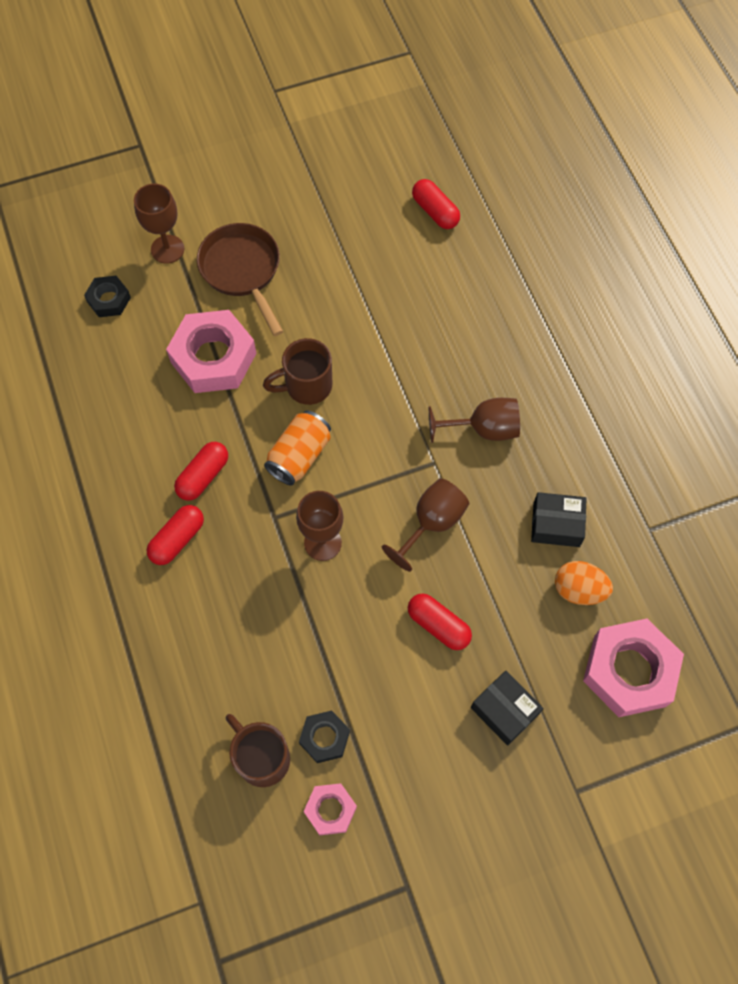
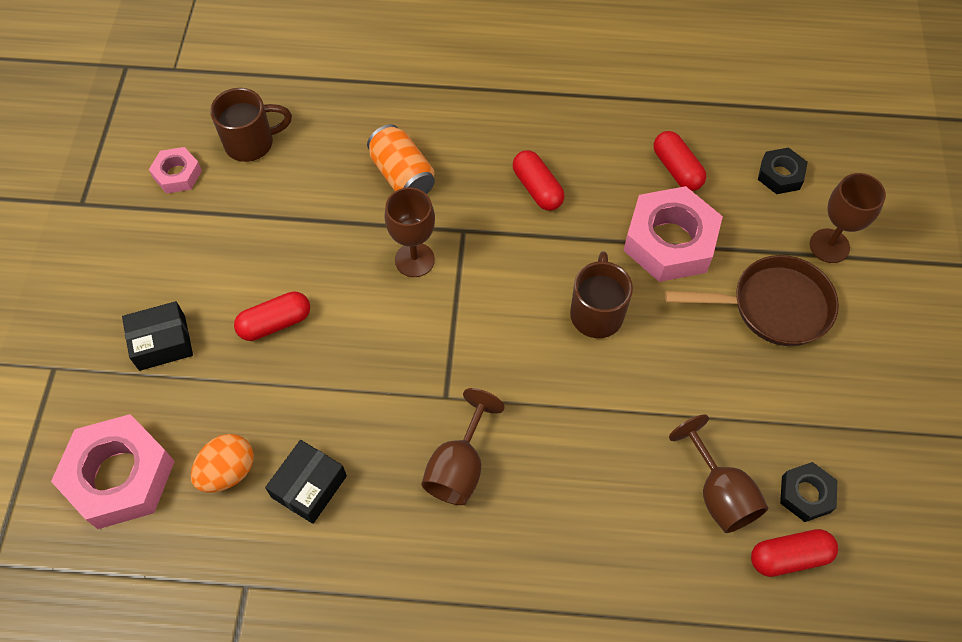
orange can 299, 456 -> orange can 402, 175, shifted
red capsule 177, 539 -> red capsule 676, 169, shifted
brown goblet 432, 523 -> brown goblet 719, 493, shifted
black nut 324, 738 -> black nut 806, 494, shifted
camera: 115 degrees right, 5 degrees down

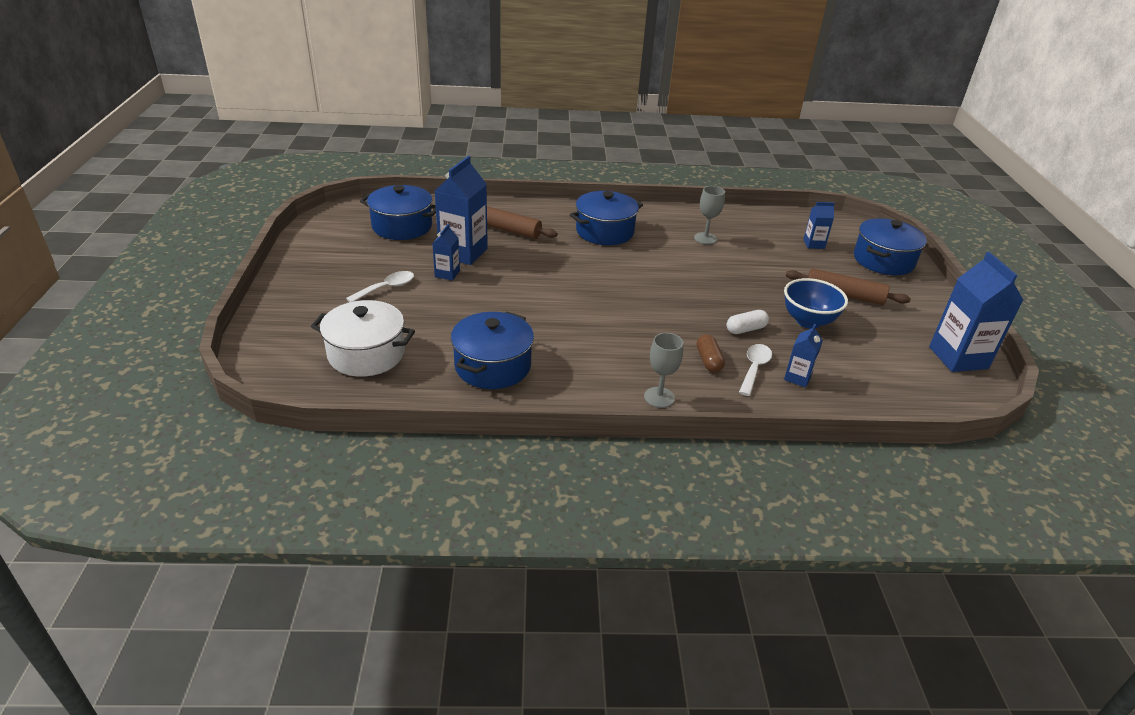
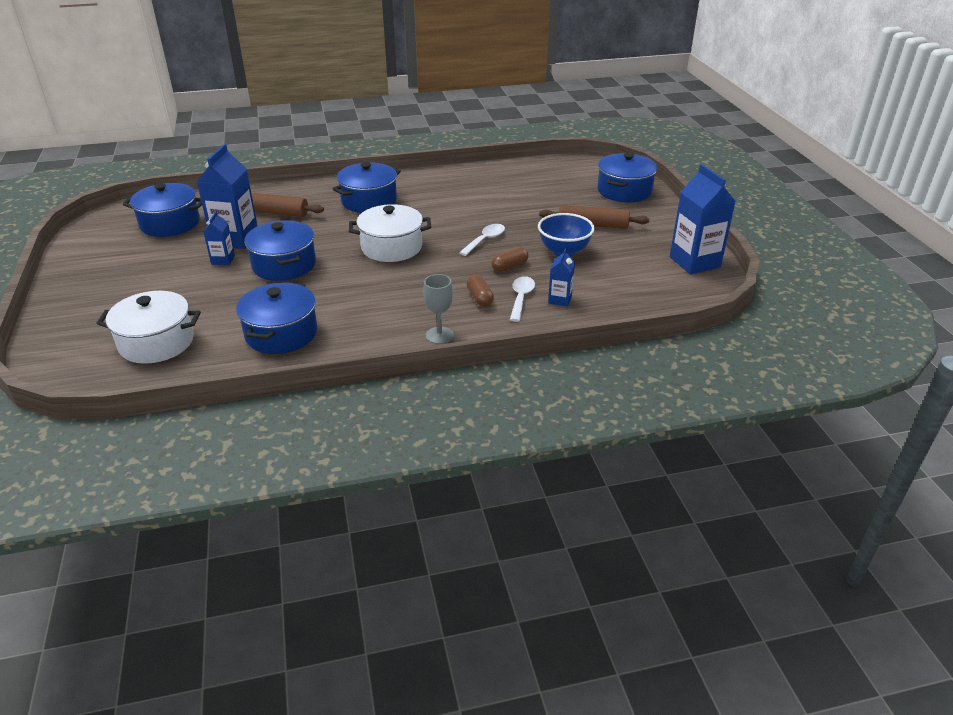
none -> blue pot 284, 265
none -> white pot 391, 247
white spoon 386, 288 -> white spoon 485, 240, shifted
white capsule 745, 329 -> brown capsule 509, 266
grey goblet 705, 238 -> none
blue carton 813, 244 -> none
camera: 10 degrees left, 0 degrees up

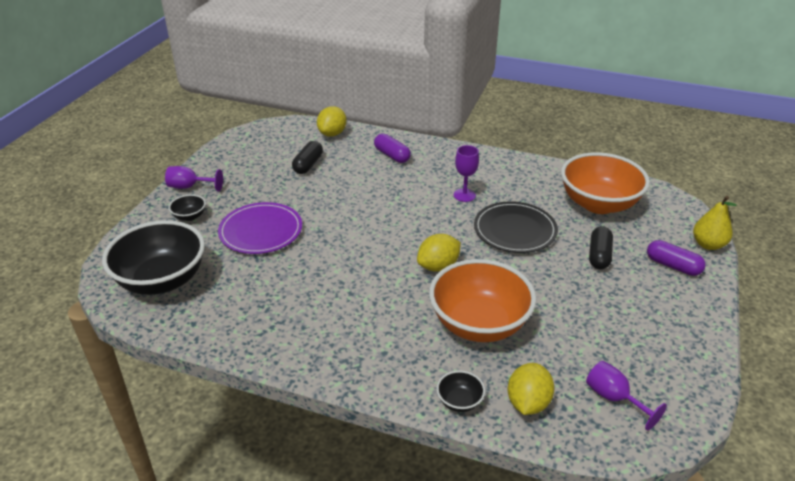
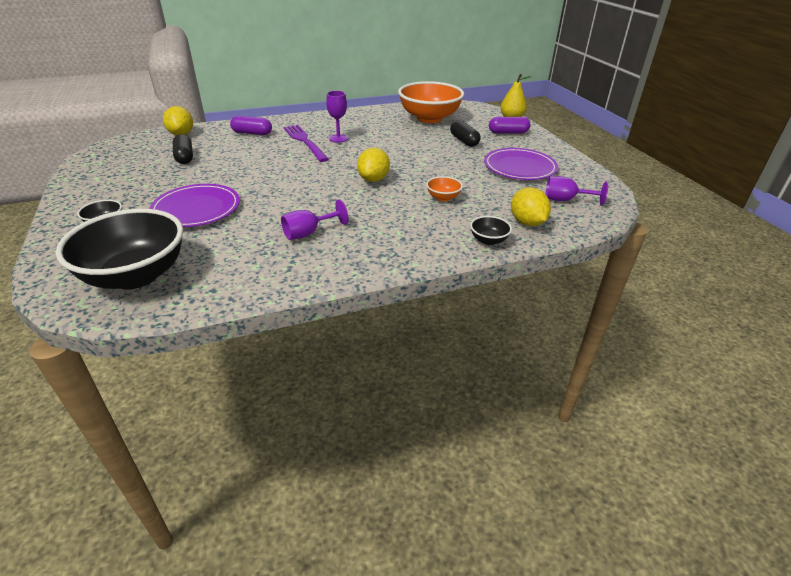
purple goblet 189, 187 -> purple goblet 308, 233, shifted
none -> purple fork 305, 142
orange bowl 479, 324 -> orange bowl 443, 198, x0.42
none -> purple plate 519, 167
black plate 515, 230 -> none
camera: 40 degrees left, 0 degrees up

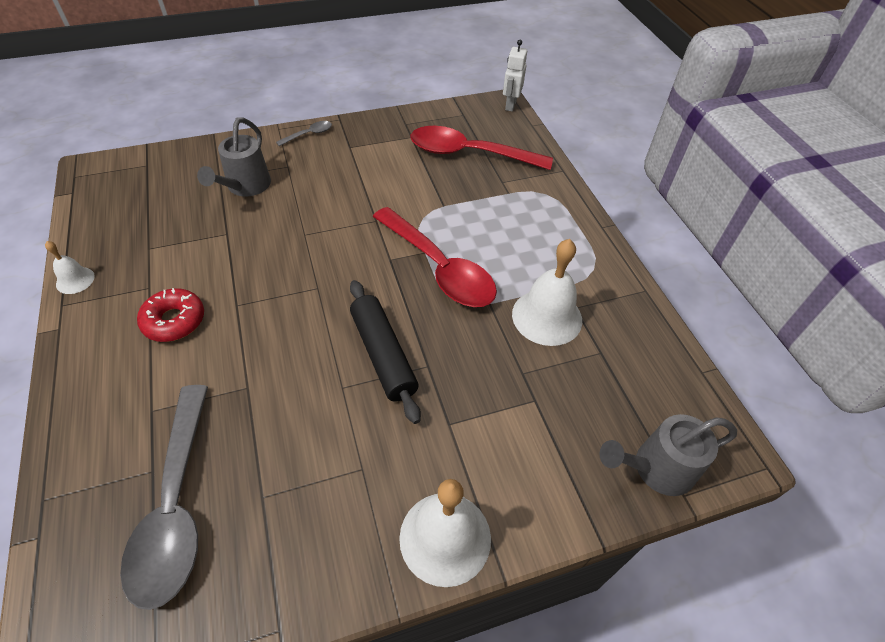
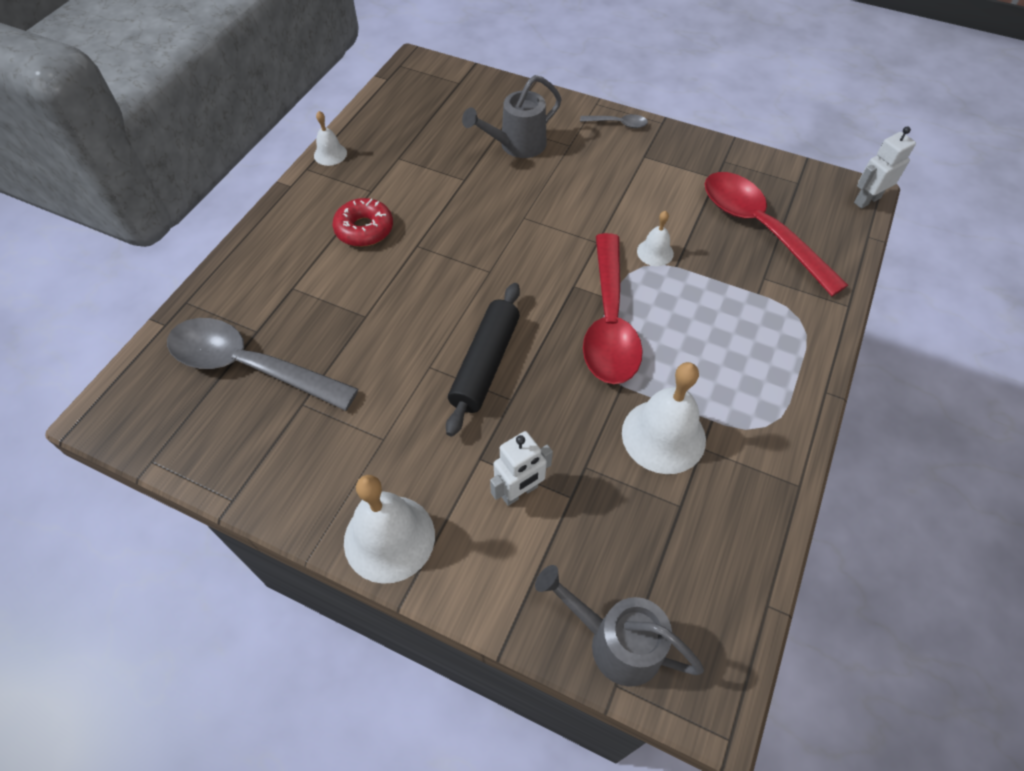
grey spoon 177, 505 -> grey spoon 250, 366, 75 degrees clockwise
none -> white robot 519, 492
none -> white bell 655, 252
camera: 45 degrees right, 5 degrees up

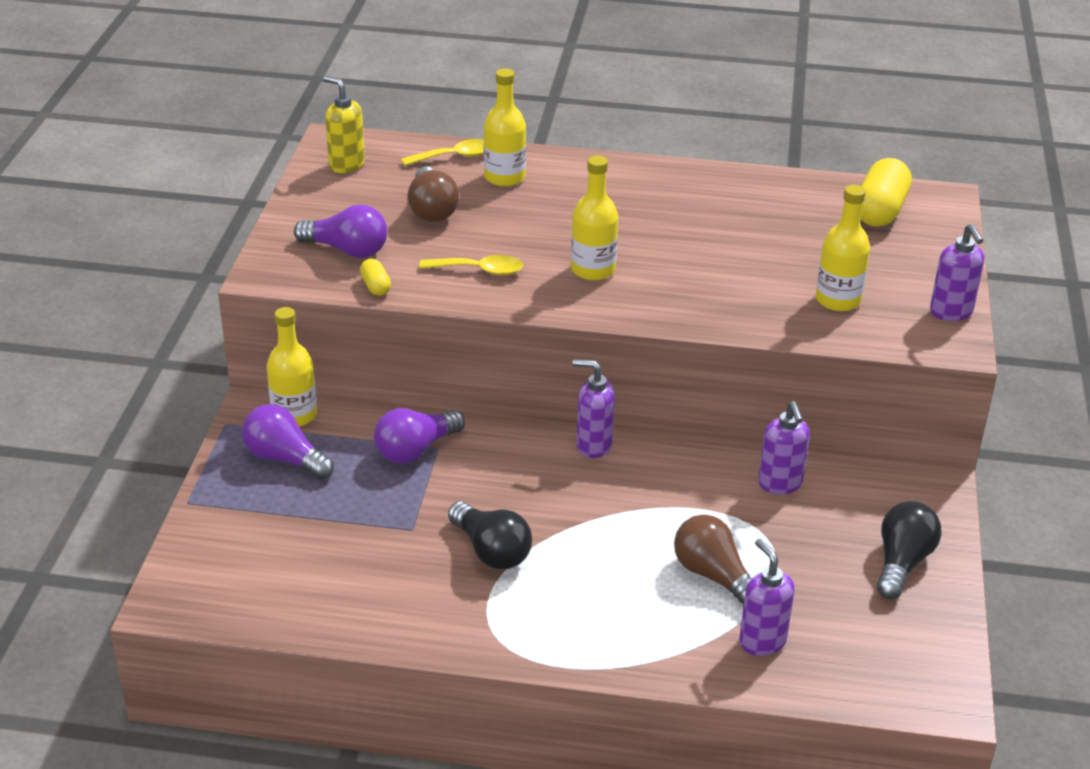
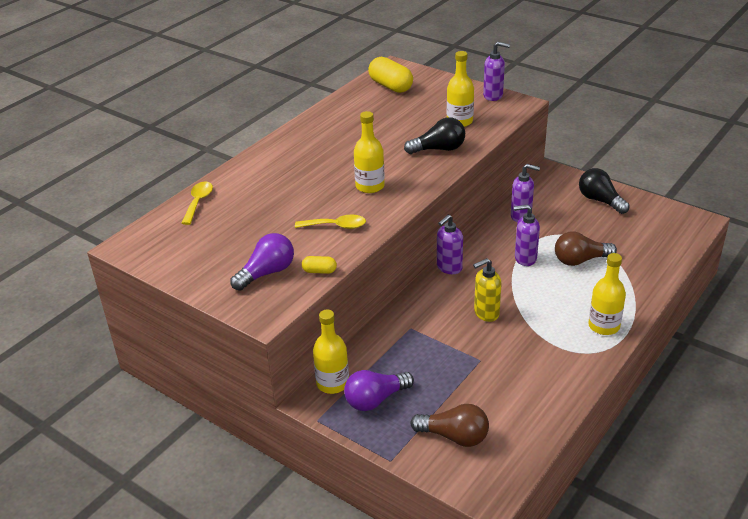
yellow spoon 479, 270 -> yellow spoon 336, 226, 60 degrees clockwise
black light bulb 491, 551 -> black light bulb 438, 149, shifted
brown light bulb 432, 209 -> brown light bulb 454, 436, shifted
yellow soap dispenser 346, 165 -> yellow soap dispenser 486, 313, shifted
purple soap dispenser 762, 641 -> purple soap dispenser 525, 258, shifted
yellow bottle 504, 177 -> yellow bottle 604, 326, shifted
purple light bulb 416, 450 -> none
camera: 60 degrees left, 0 degrees up

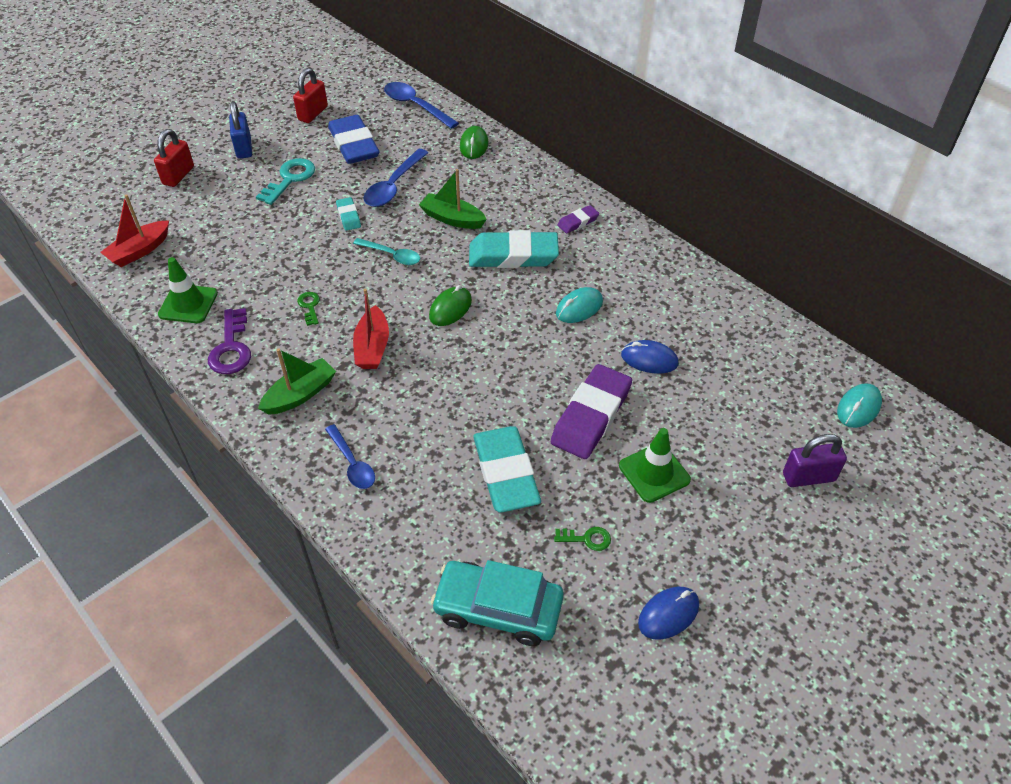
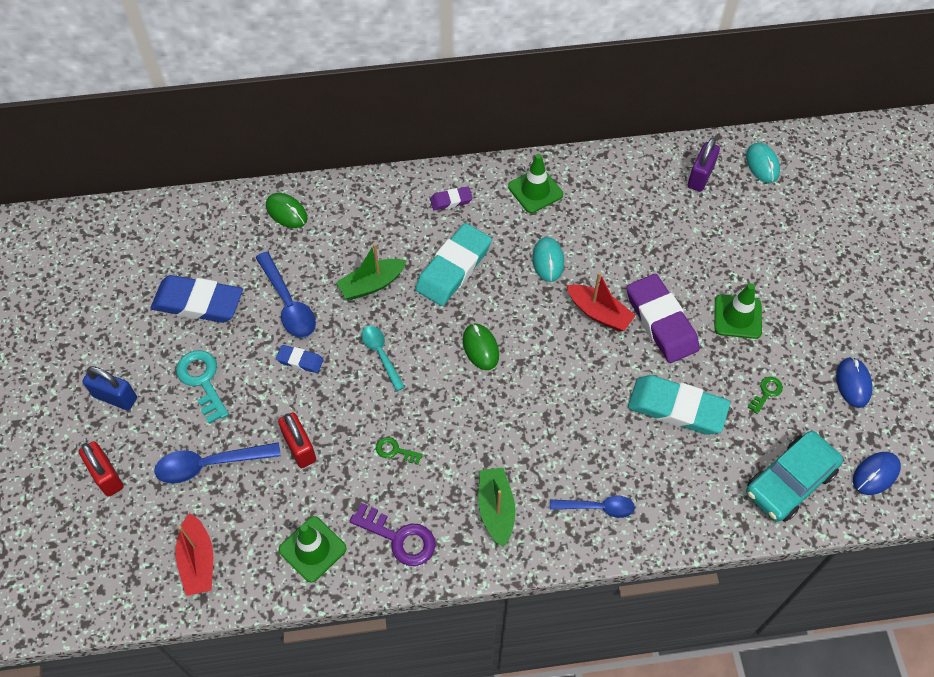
blue spoon 415, 106 -> blue spoon 209, 464, shifted
turquoise eraser 348, 216 -> blue eraser 300, 360
red padlock 313, 113 -> red padlock 299, 448, shifted
turquoise spoon 392, 255 -> turquoise spoon 381, 355, 90 degrees counterclockwise
purple eraser 578, 222 -> purple eraser 451, 200, 75 degrees clockwise
none -> green traffic cone 535, 190
red boat 372, 347 -> red boat 599, 313, shifted
purple padlock 808, 477 -> purple padlock 700, 176, shifted
blue mouse 649, 359 -> blue mouse 875, 474, shifted
camera: 55 degrees left, 10 degrees up

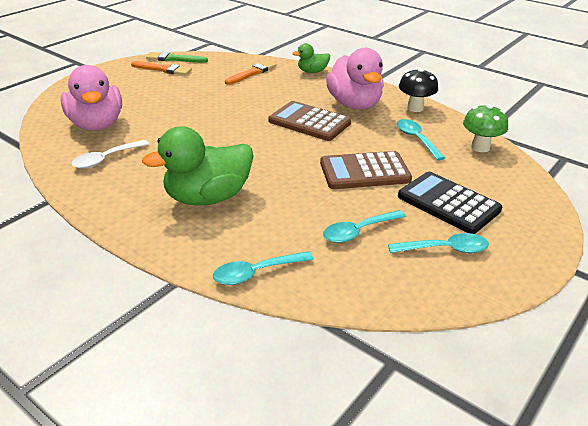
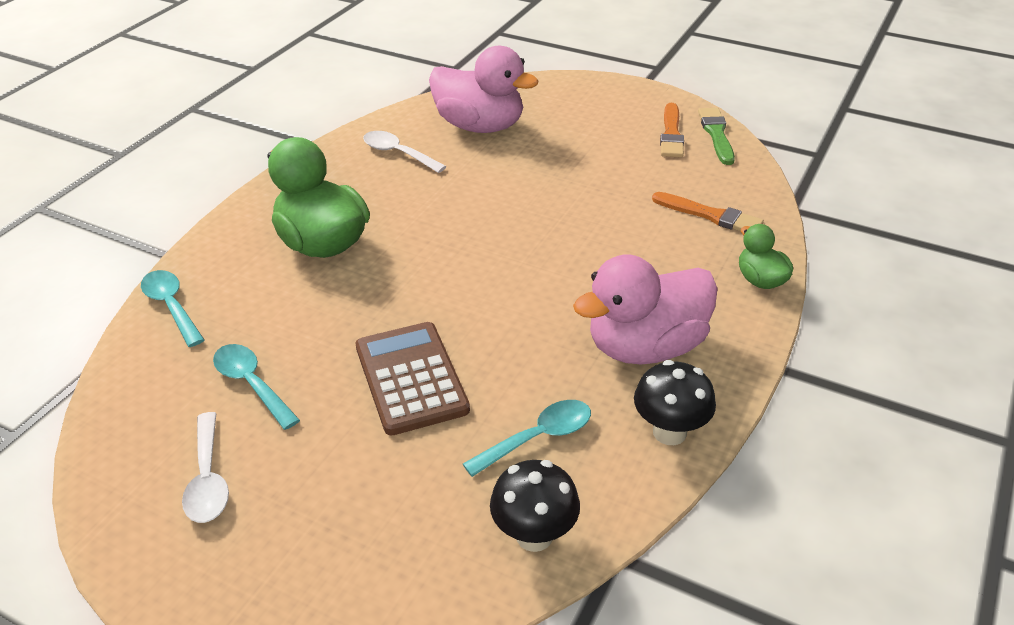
turquoise spoon 445, 249 -> white spoon 208, 479
pink duck 97, 124 -> pink duck 480, 126, 120 degrees counterclockwise
green mushroom 480, 147 -> black mushroom 534, 535
brown calculator 309, 122 -> none
black calculator 448, 203 -> none
camera: 80 degrees right, 5 degrees up

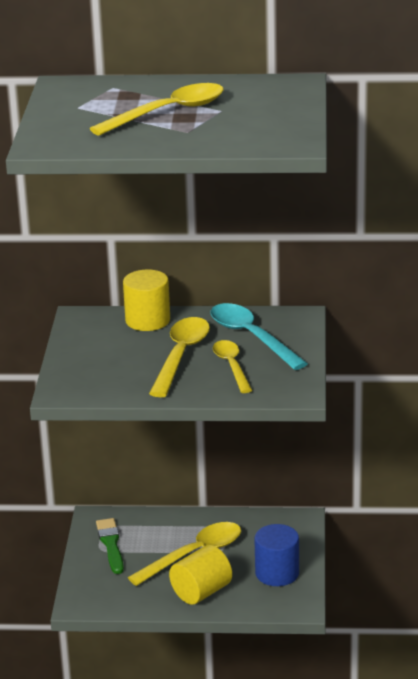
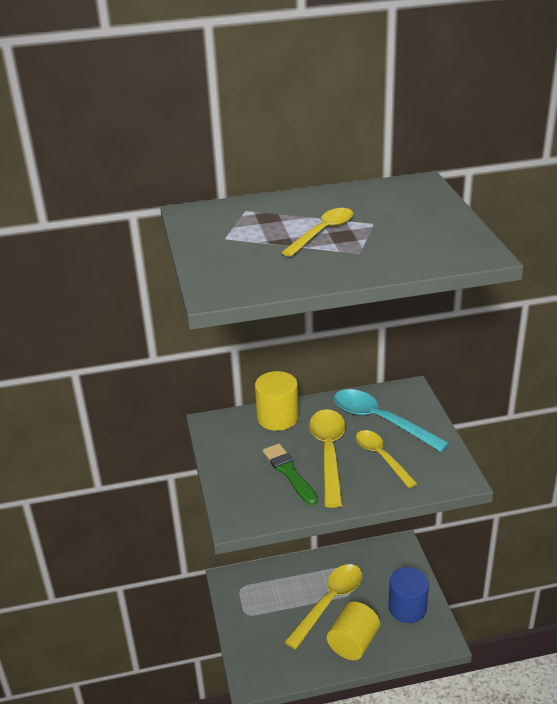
green brush 111, 544 -> green brush 289, 472, shifted
yellow spoon 168, 112 -> yellow spoon 323, 232, x0.66
camera: 15 degrees left, 5 degrees up

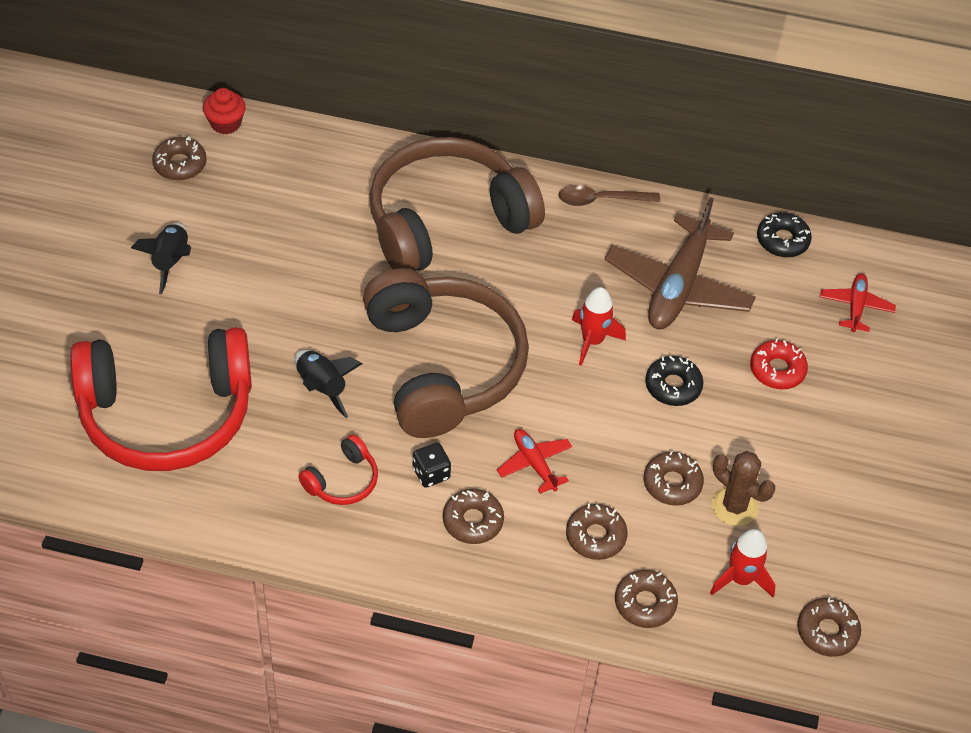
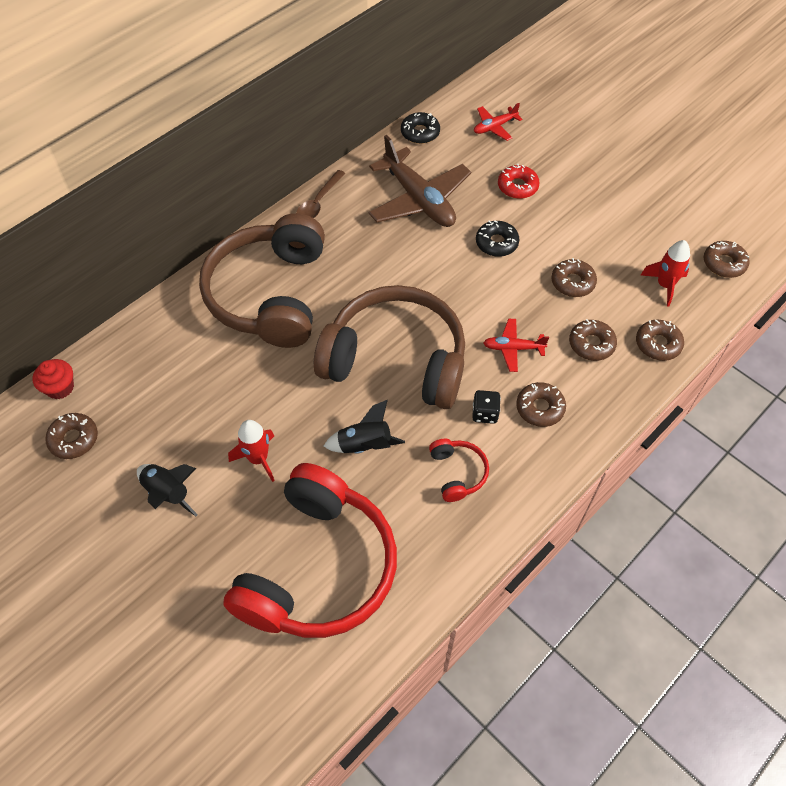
red rocket 592, 341 -> red rocket 258, 459, shifted
red plane 855, 307 -> red plane 494, 127, 75 degrees counterclockwise
brown cactus 734, 506 -> none
camera: 55 degrees left, 5 degrees up

